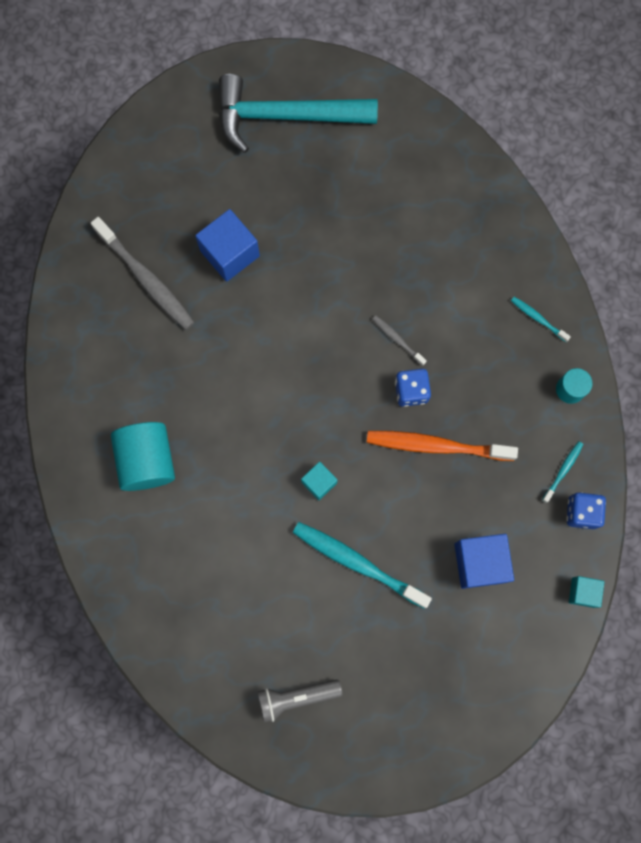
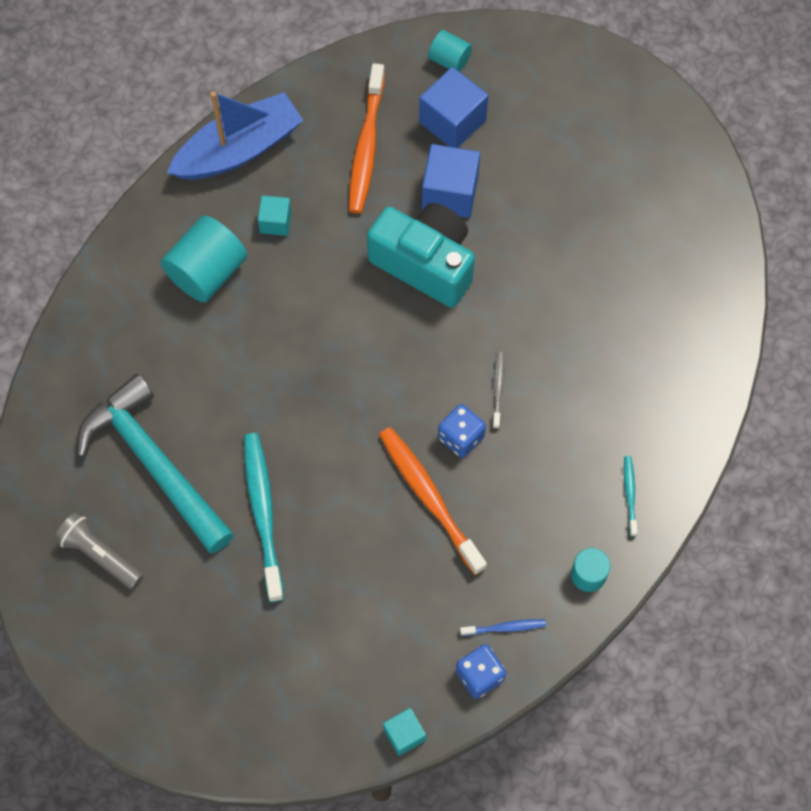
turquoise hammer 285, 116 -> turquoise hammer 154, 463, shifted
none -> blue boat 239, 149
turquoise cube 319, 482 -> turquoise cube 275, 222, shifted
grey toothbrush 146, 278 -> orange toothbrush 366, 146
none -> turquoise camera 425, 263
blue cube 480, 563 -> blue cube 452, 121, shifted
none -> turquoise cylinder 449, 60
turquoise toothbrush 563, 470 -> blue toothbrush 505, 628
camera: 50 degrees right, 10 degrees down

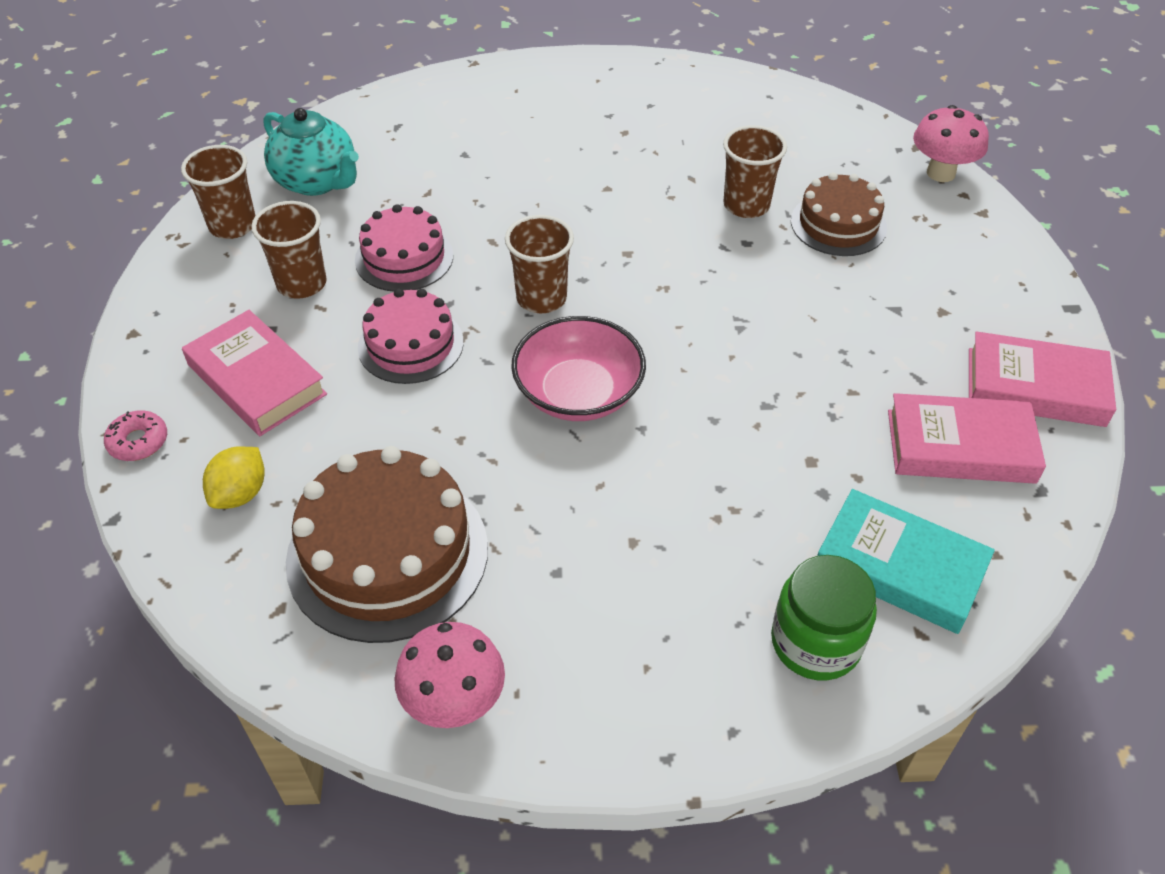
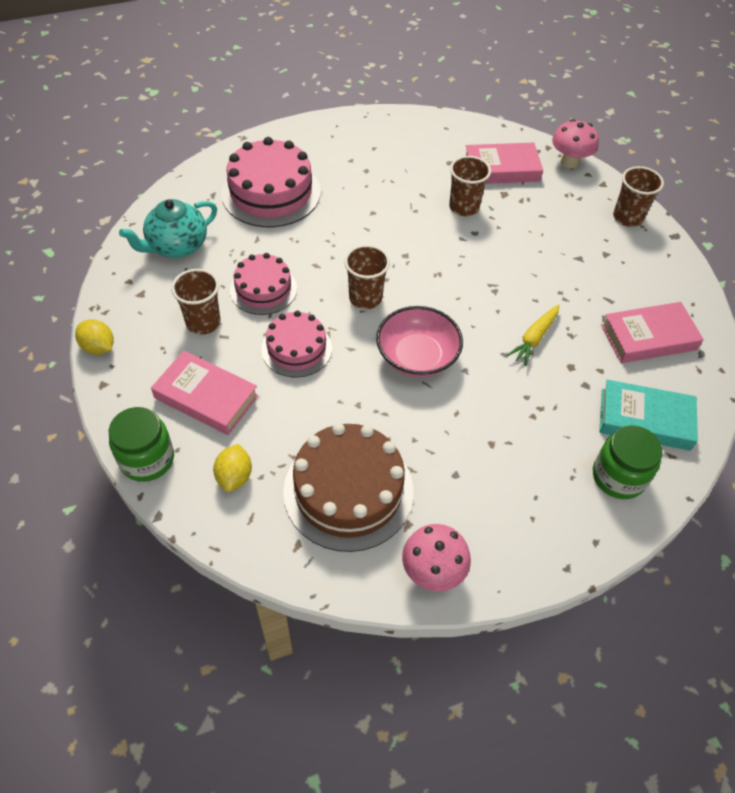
none -> yellow lemon 98, 347
pink donut 138, 441 -> green jar 147, 459
turquoise teapot 317, 181 -> turquoise teapot 177, 246, 120 degrees clockwise
none -> pink cake 271, 192
pink book 1035, 387 -> pink book 501, 169, shifted
none -> yellow carrot 534, 338
brown cup 233, 225 -> brown cup 627, 217, shifted
brown cake 838, 224 -> none
camera: 20 degrees left, 5 degrees up

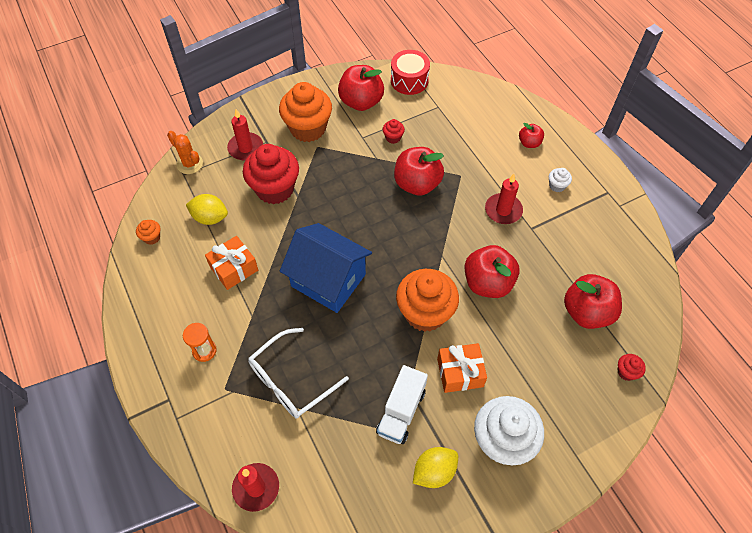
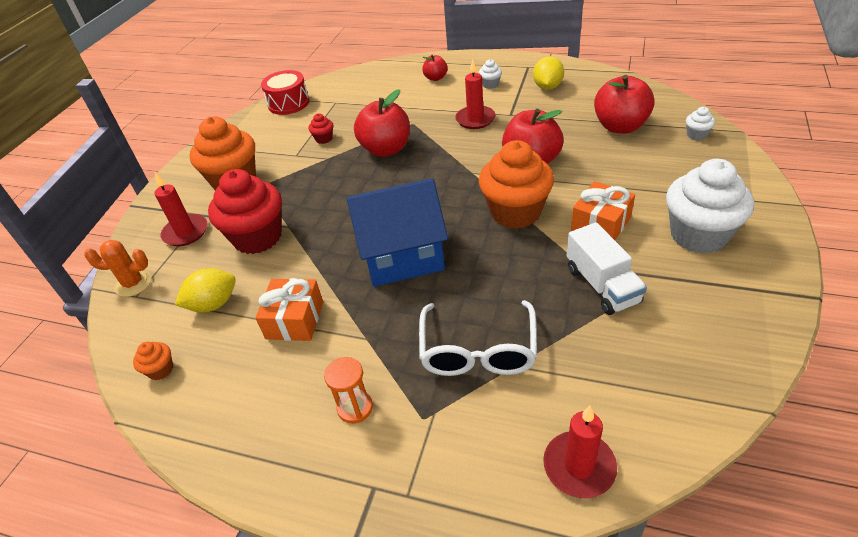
yellow lemon 434, 471 -> yellow lemon 547, 87, shifted
red cupcake 626, 372 -> white cupcake 696, 135
red apple 361, 102 -> none
camera: 40 degrees left, 15 degrees down

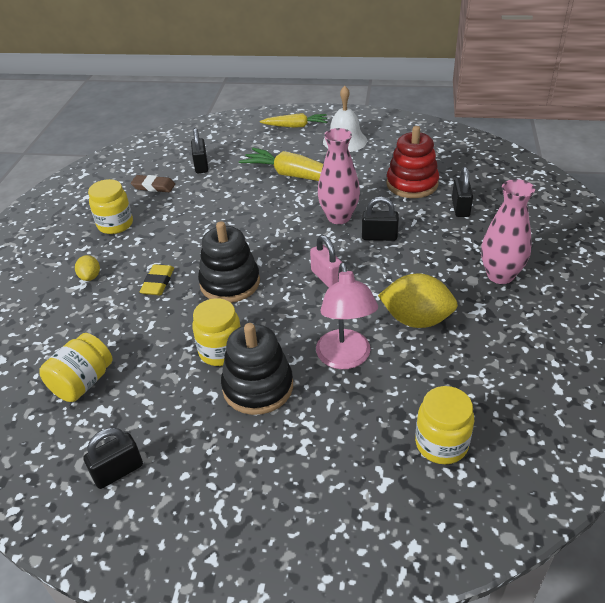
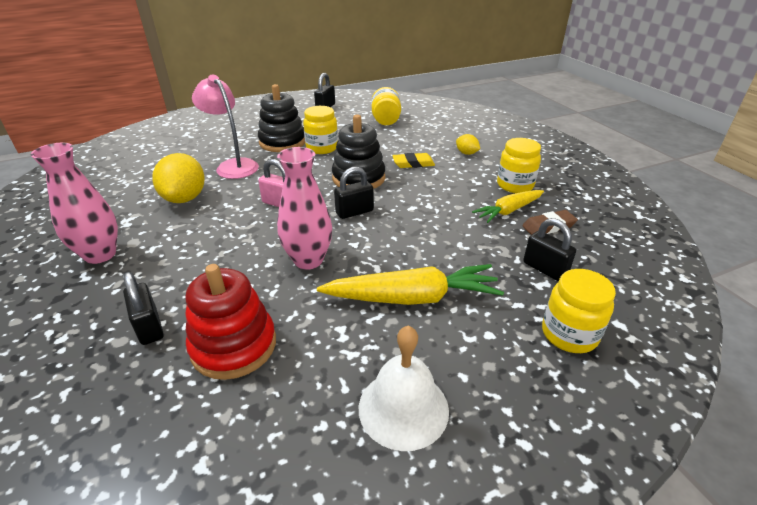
yellow lemon 416, 320 -> yellow lemon 185, 198, 75 degrees counterclockwise
black padlock 379, 237 -> black padlock 354, 212, shifted
yellow eraser 158, 283 -> yellow eraser 413, 163, 75 degrees counterclockwise
yellow carrot 295, 126 -> yellow carrot 508, 211, shifted
yellow jar 441, 444 -> yellow jar 569, 334, shifted
camera: 145 degrees right, 5 degrees down

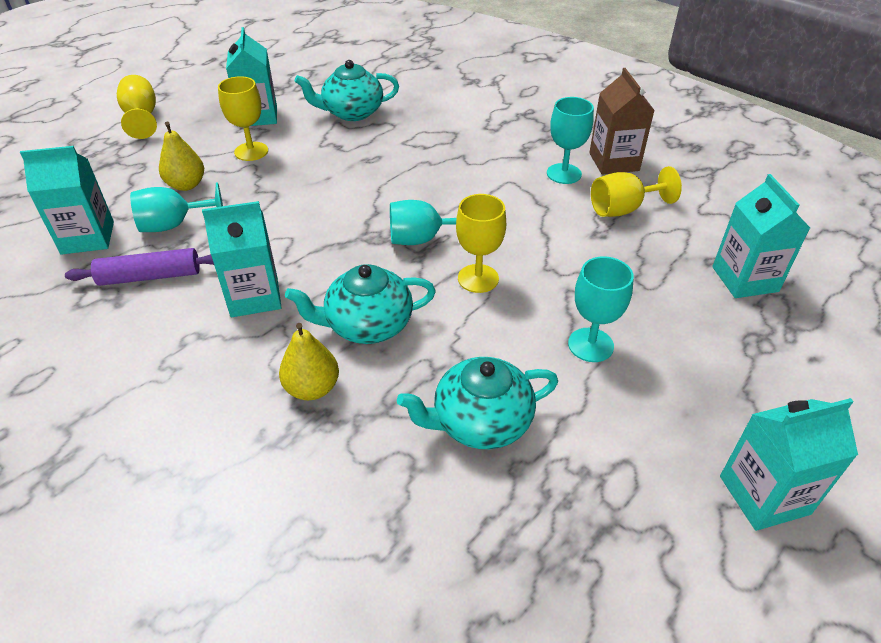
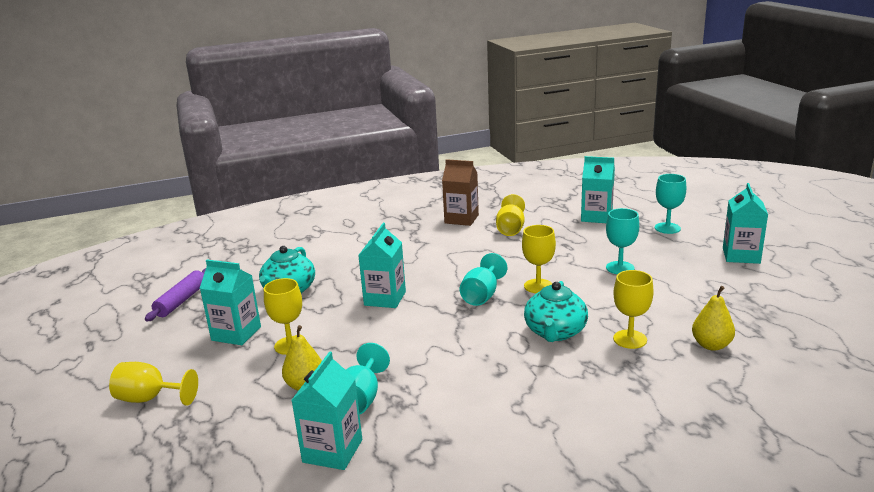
purple rolling pin 150, 276 -> purple rolling pin 181, 301, shifted
turquoise carton 254, 296 -> turquoise carton 385, 298, shifted
none -> yellow goblet 630, 339
turquoise goblet 564, 174 -> turquoise goblet 667, 228, shifted
yellow pear 312, 388 -> yellow pear 711, 345, shifted
turquoise teapot 480, 422 -> none
camera: 60 degrees left, 20 degrees down

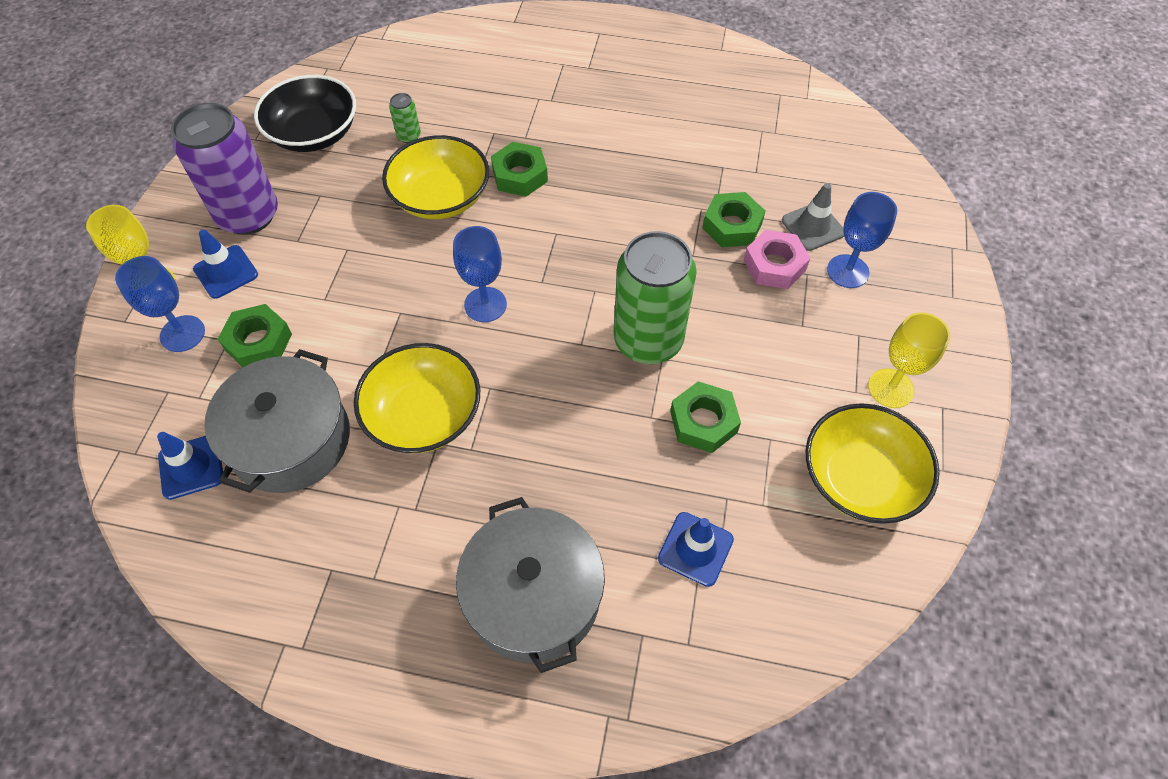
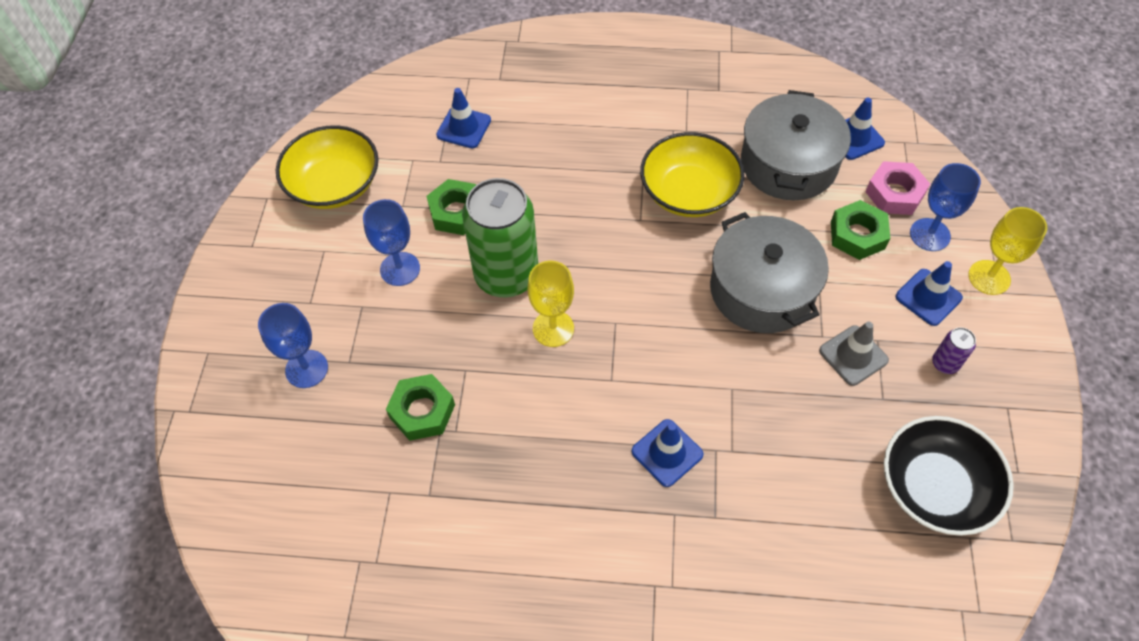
blue goblet 485, 305 -> blue goblet 400, 269, shifted
yellow goblet 890, 388 -> yellow goblet 553, 328, shifted
green nut 520, 175 -> blue traffic cone 667, 453
grey pot 533, 596 -> grey pot 762, 289, shifted
grey traffic cone 813, 227 -> grey traffic cone 853, 355, shifted
pink nut 774, 265 -> pink nut 895, 193, shifted
purple can 248, 215 -> purple can 945, 363, x0.41
yellow bowl 440, 197 -> none
green can 409, 136 -> none
camera: 175 degrees right, 0 degrees up

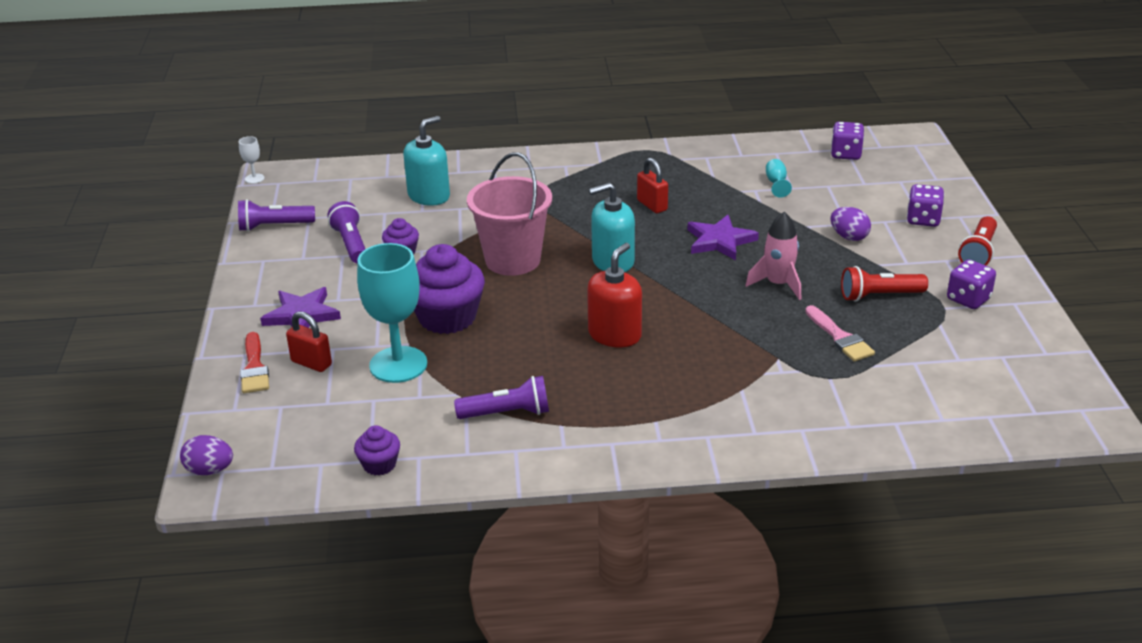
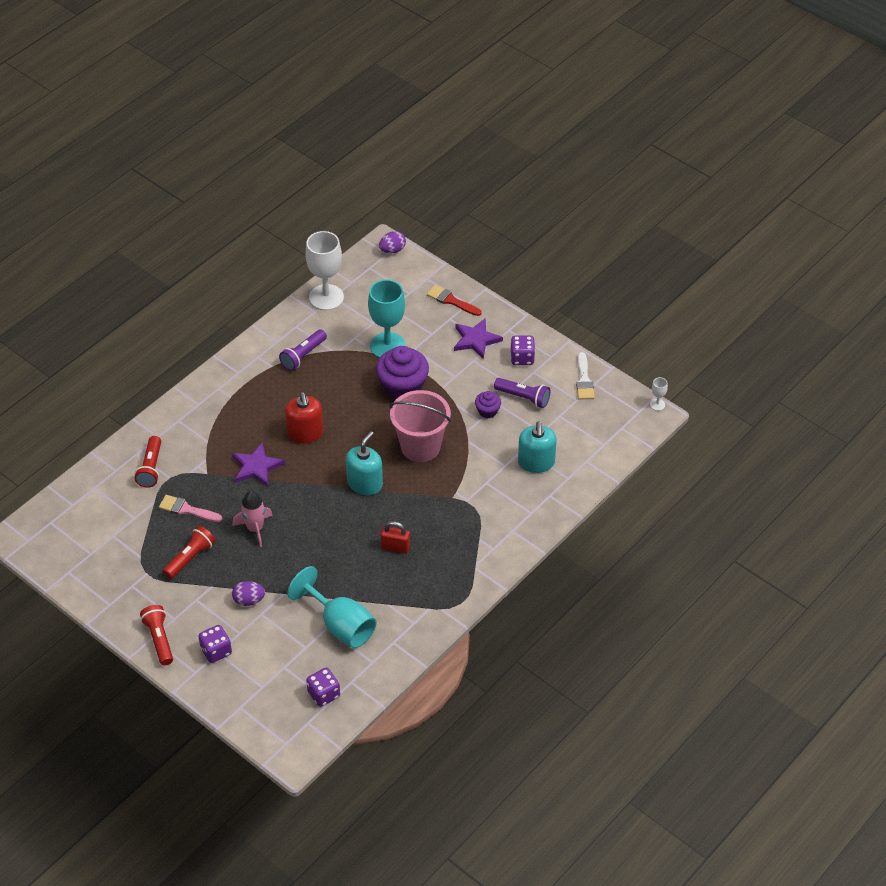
none -> red flashlight 151, 468
purple star 720, 241 -> purple star 256, 467, shifted
turquoise goblet 776, 183 -> turquoise goblet 340, 625, x2.39
purple cupcake 379, 464 -> white goblet 326, 297
purple dice 968, 299 -> purple dice 522, 358, shifted
purple flashlight 274, 226 -> white brush 584, 380
red padlock 311, 363 -> none
camera: 135 degrees right, 15 degrees up

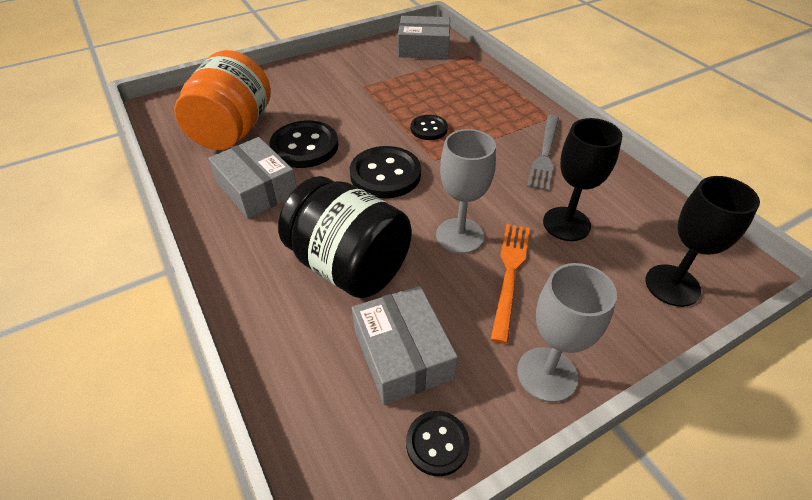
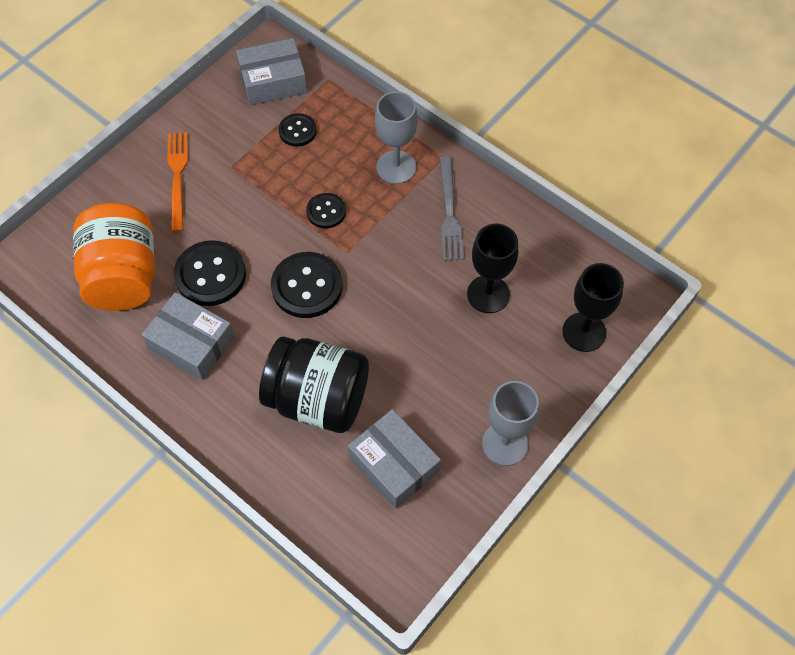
orange fork 510, 274 -> orange fork 177, 177, shifted
black button 437, 444 -> black button 297, 131, shifted
grey goblet 459, 236 -> grey goblet 396, 167, shifted
camera: 20 degrees left, 15 degrees up

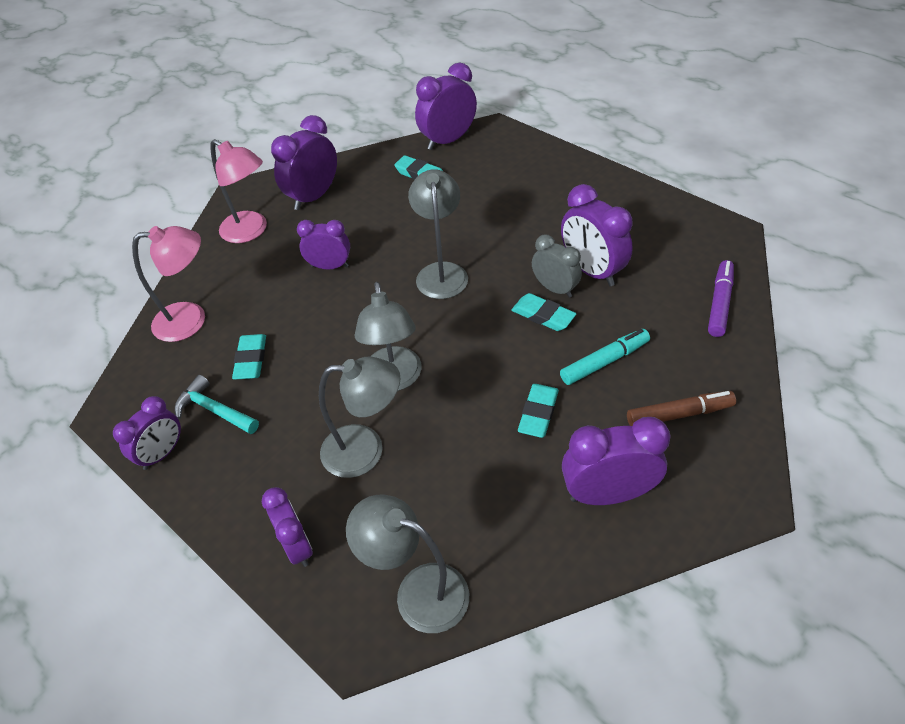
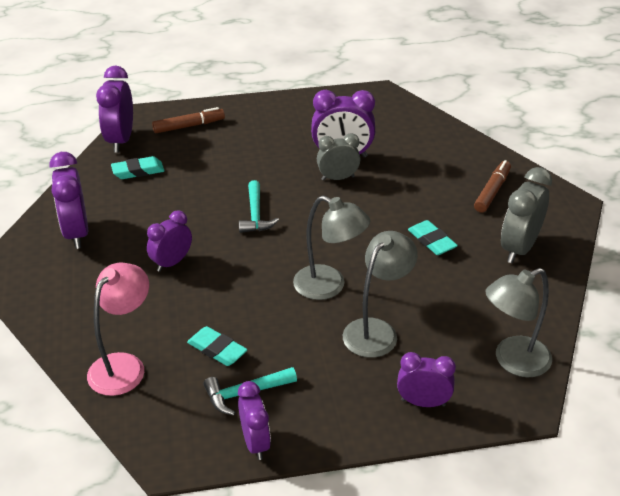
none -> brown marker 189, 126
grey lamp 441, 272 -> turquoise hammer 255, 215
purple clock 607, 494 -> grey clock 519, 248
pink lamp 251, 231 -> none
turquoise eraser 543, 316 -> none
turquoise marker 604, 362 -> none
purple marker 719, 303 -> none
camera: 55 degrees left, 10 degrees down

